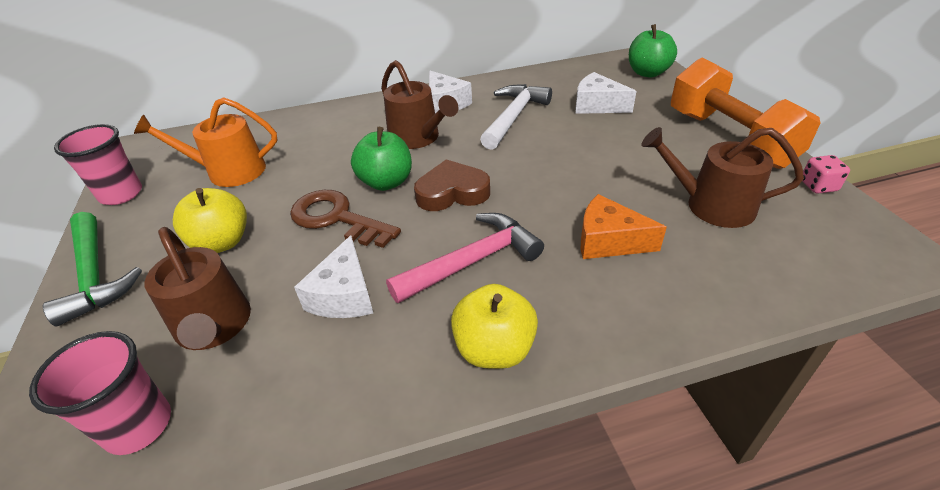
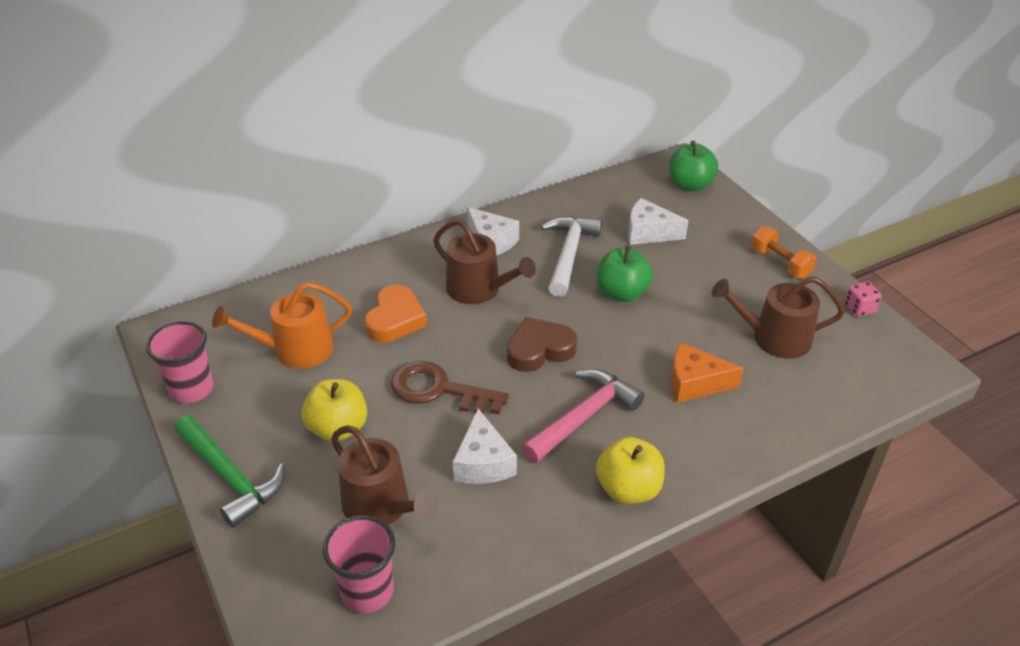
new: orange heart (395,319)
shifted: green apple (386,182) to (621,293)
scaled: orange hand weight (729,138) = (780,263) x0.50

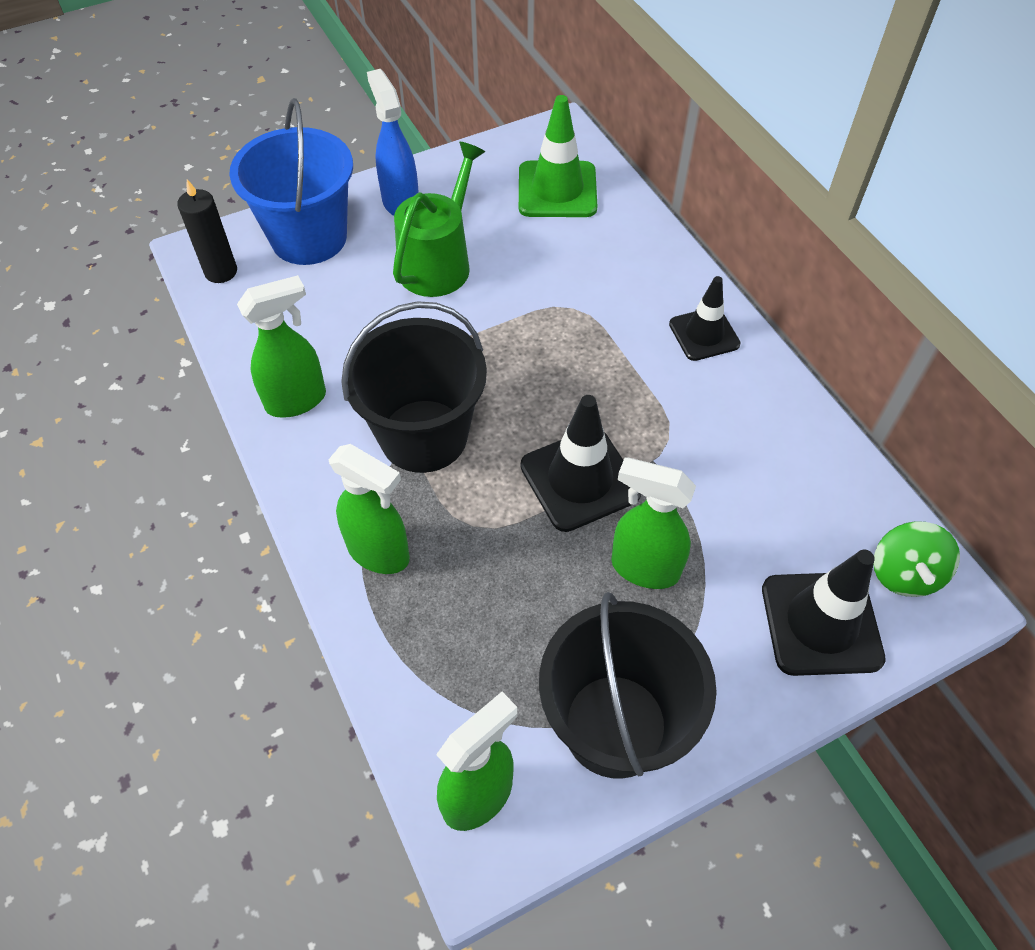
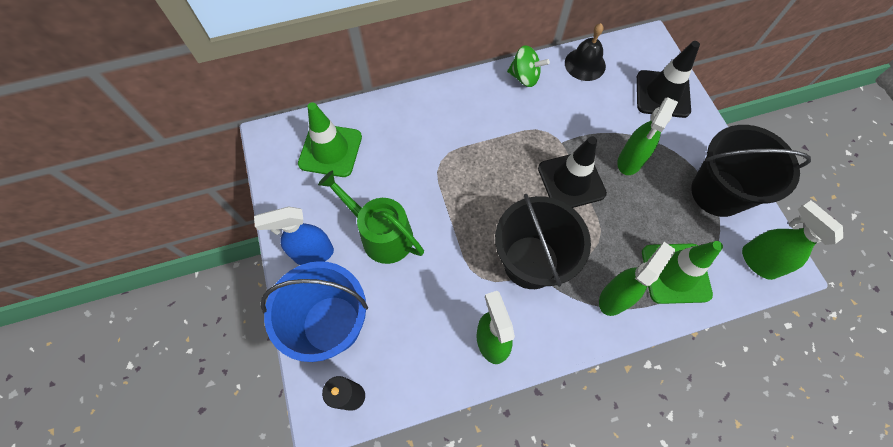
gone: ebony traffic cone (704,334)
new: ebony hand bell (585,64); green traffic cone (675,273)
shifted: green whirligig (904,573) to (524,77)

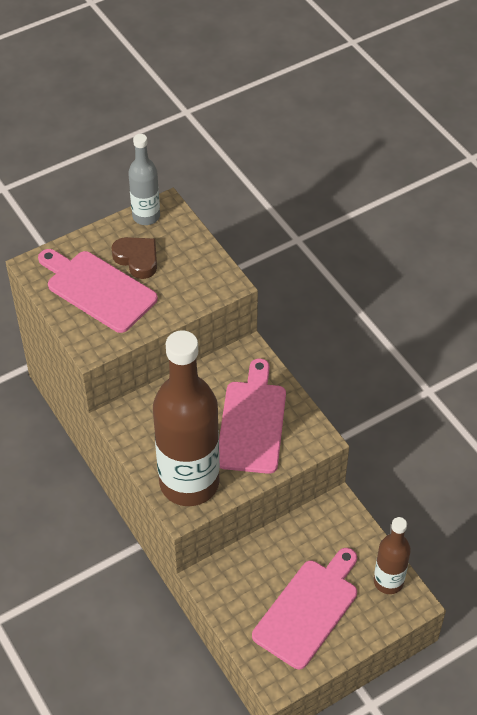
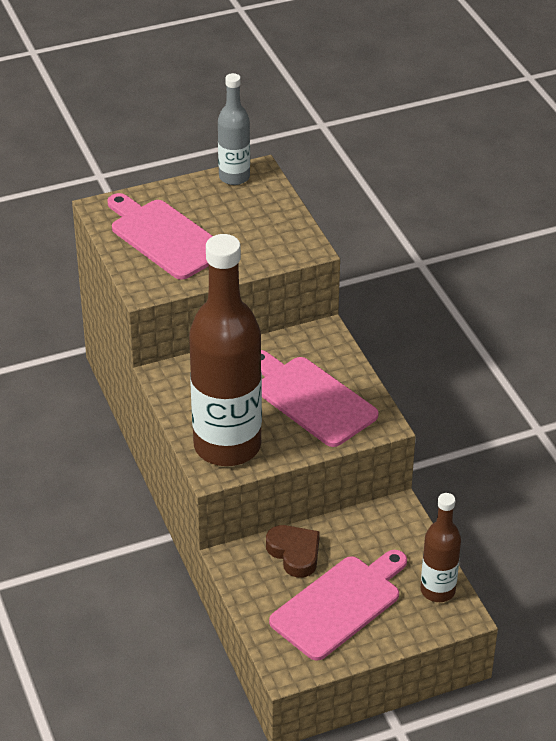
shifted: dark brown heart (137,259) to (294,553)
rotated: rosy cutting board (252,422) = (311,399) 60 degrees counterclockwise

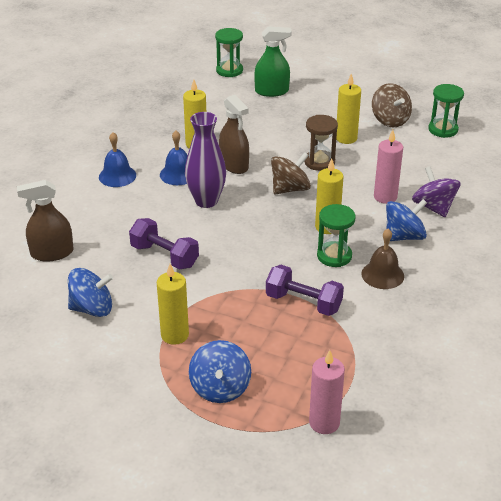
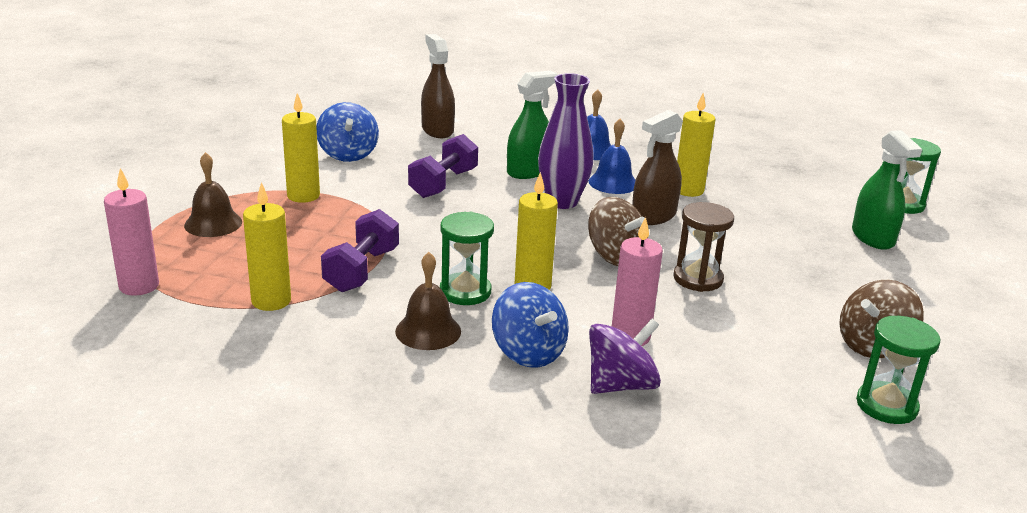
new: green spray cleaner (528,171)
shifted: bright yellow candle (346,138) to (271,301)
swapped: blue whirligig (220,388) to dark brown hand bell (213,223)

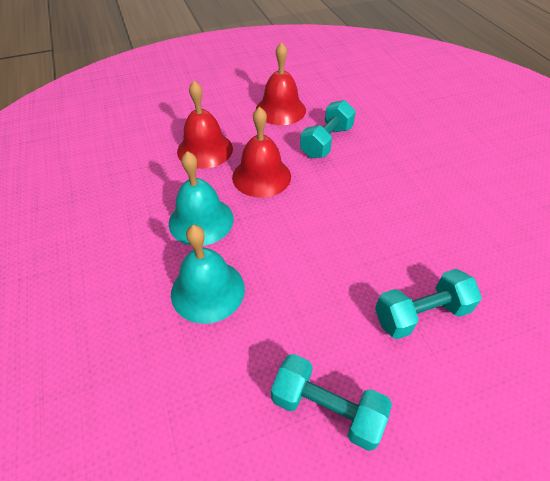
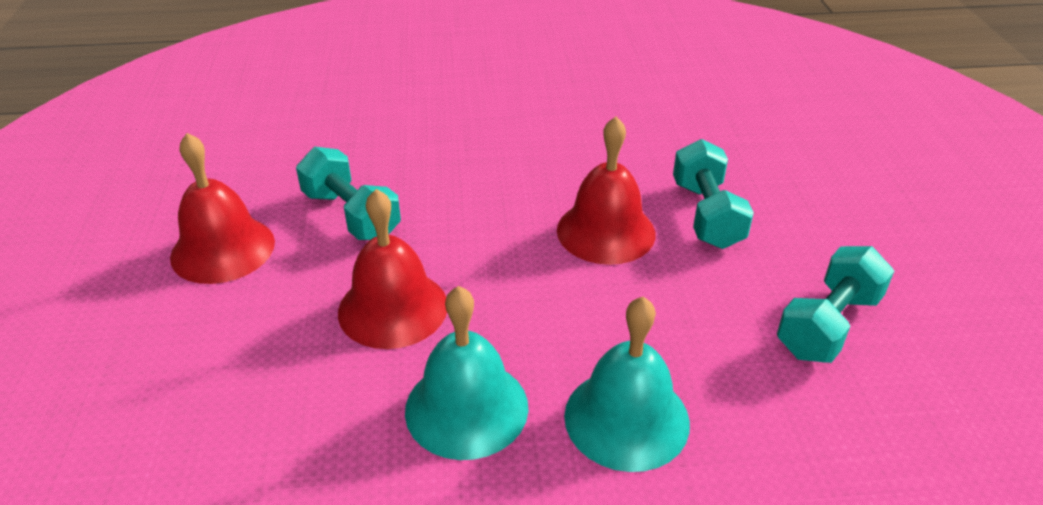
shifted: crimson hand bell (205,150) to (606,231)

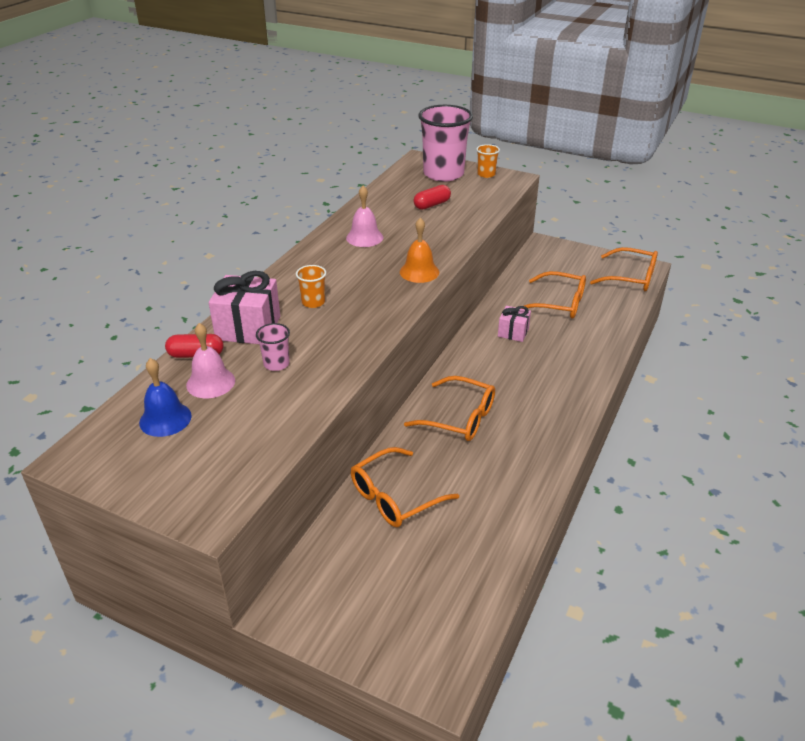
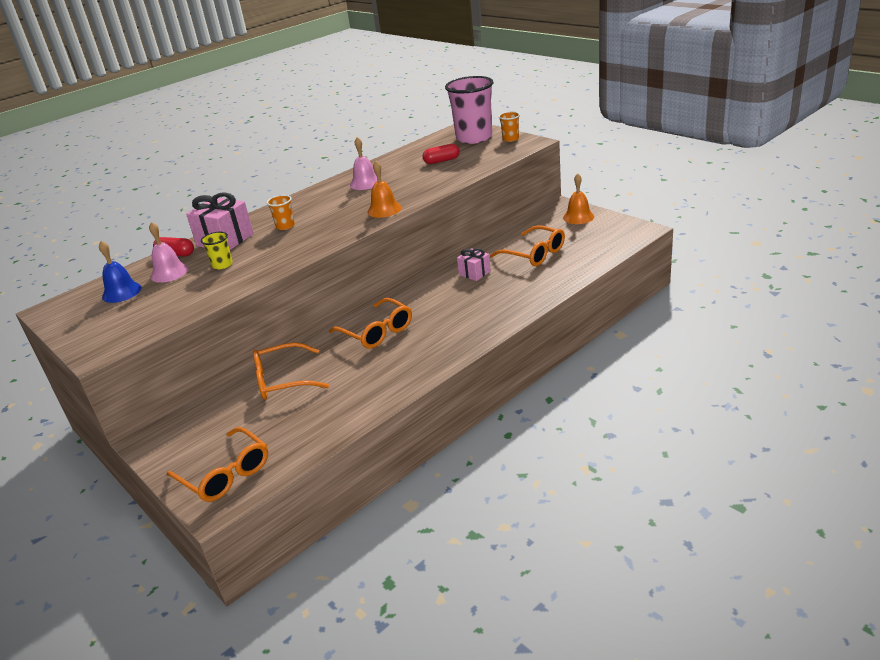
new: orange hand bell (578,217)
shifted: orange eyeglasses (631,278) to (225,474)
repainted: rosy cup (276,364) to bright yellow cup (222,265)

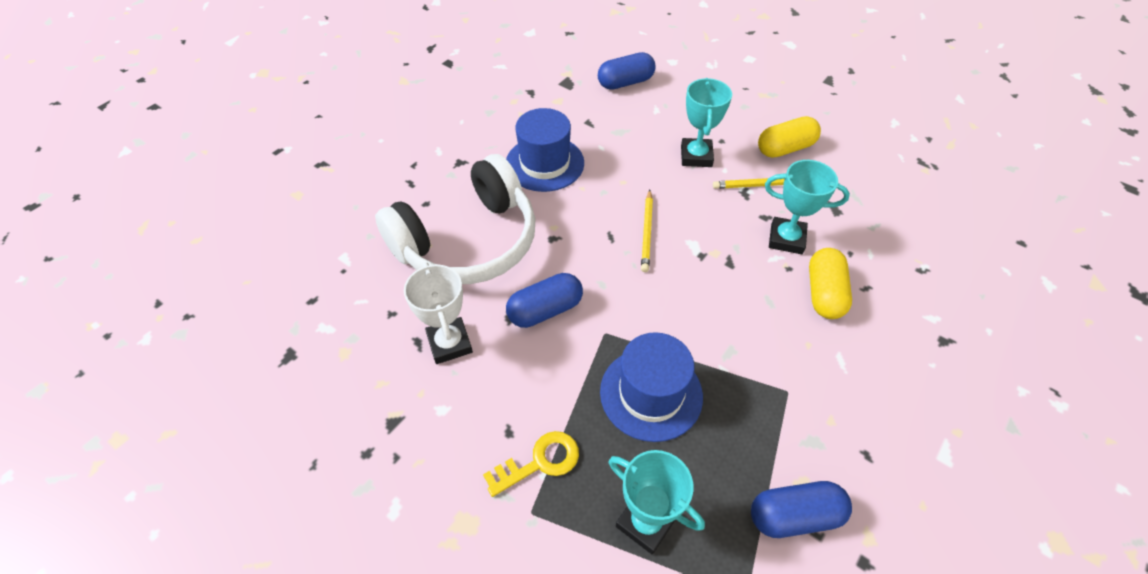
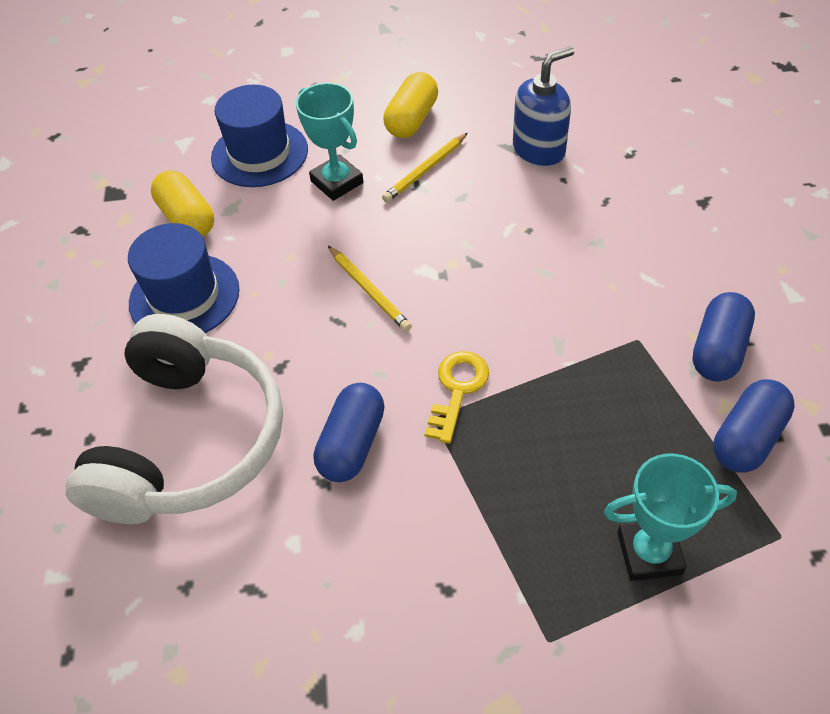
gone: snow-white award cup (449,343); teal award cup (786,239)
new: blue soap pump (539,150)
shifted: bright yellow latchkey (540,462) to (457,389); blue pill shape (625,82) to (718,350); blue hat (651,393) to (259,154); bright yellow pill shape (824,293) to (187,218)

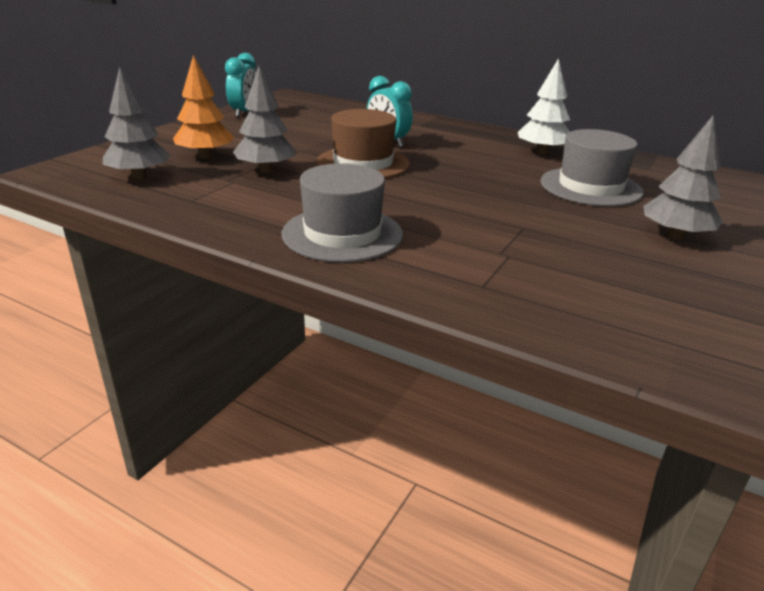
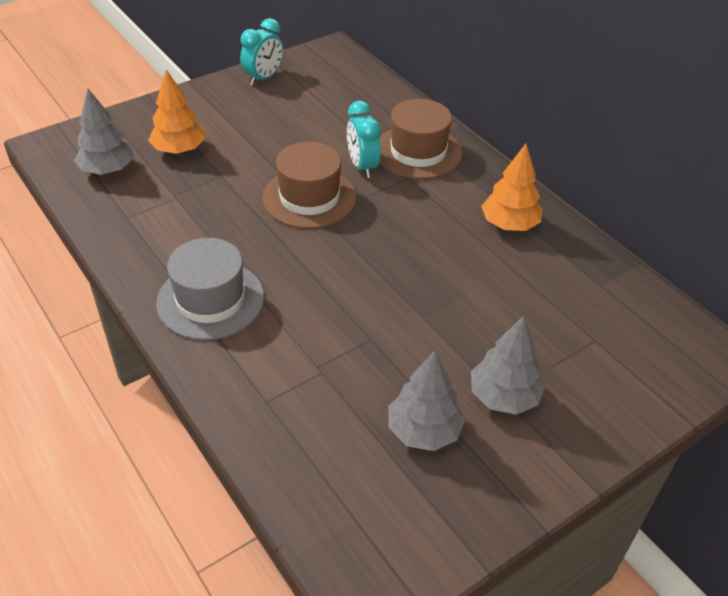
gone: grey hat (590,187)
new: dark brown hat (418,152)
shifted: grey fir tree (266,170) to (423,431)
repainted: snow-white fir tree (542,152) to orange fir tree (509,224)

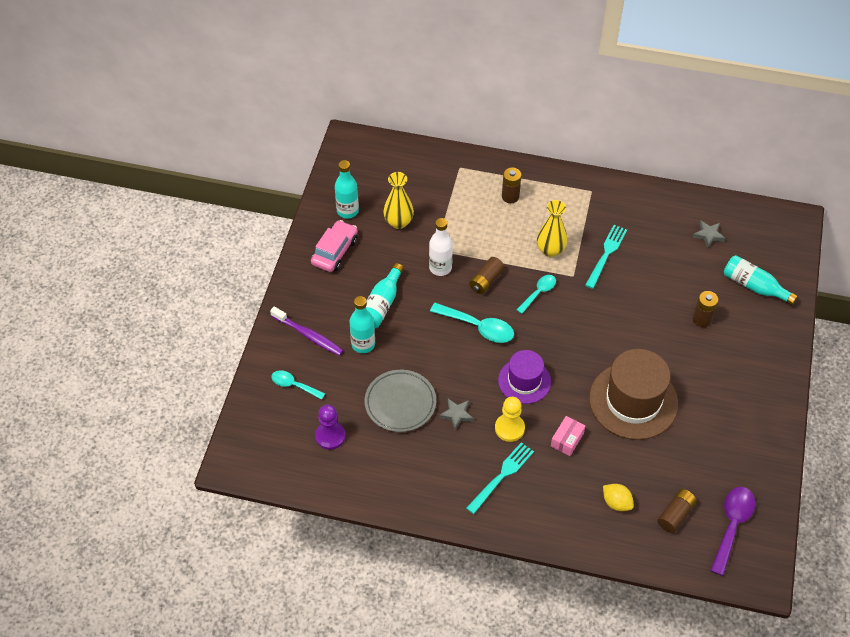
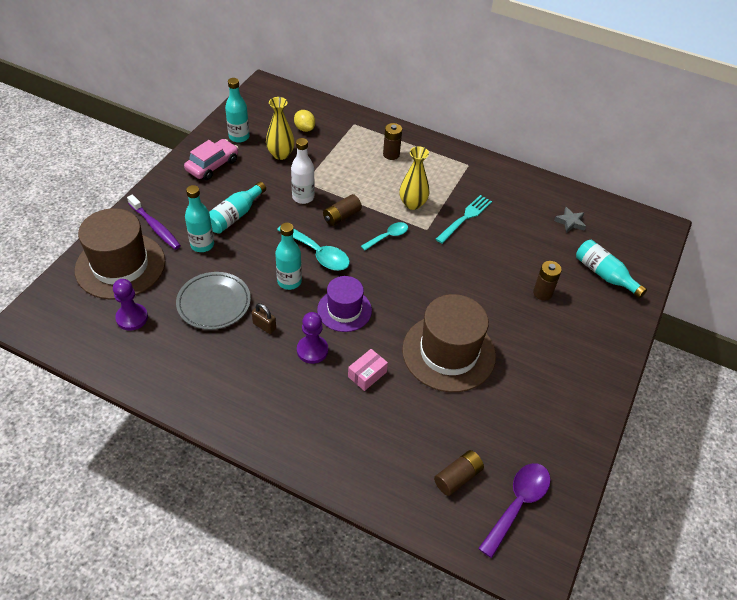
gone: teal dinner fork (501,476)
new: teal bottle (289,281)
shifted: bright yellow toy lemon (616,503) to (304,128)
swapped: teal spoon (294,385) to dark brown hat (120,266); grey star shape (456,415) to dark brown lock (264,326)
repainted: bright yellow chess pawn (509,428) to royal purple chess pawn (312,350)

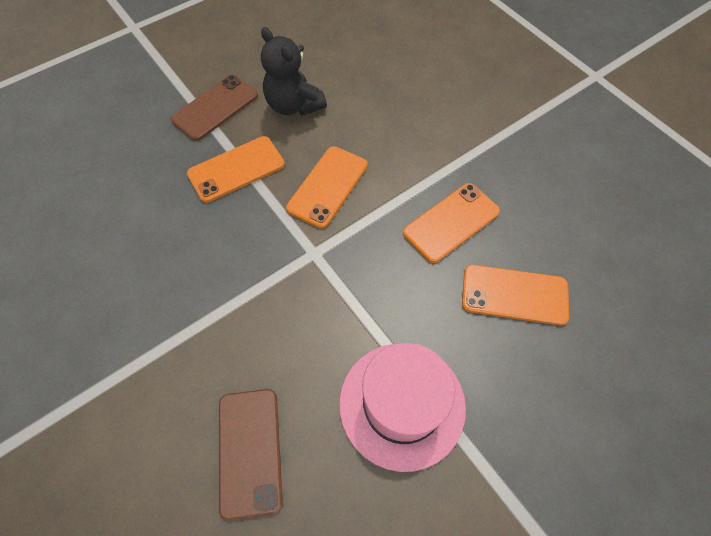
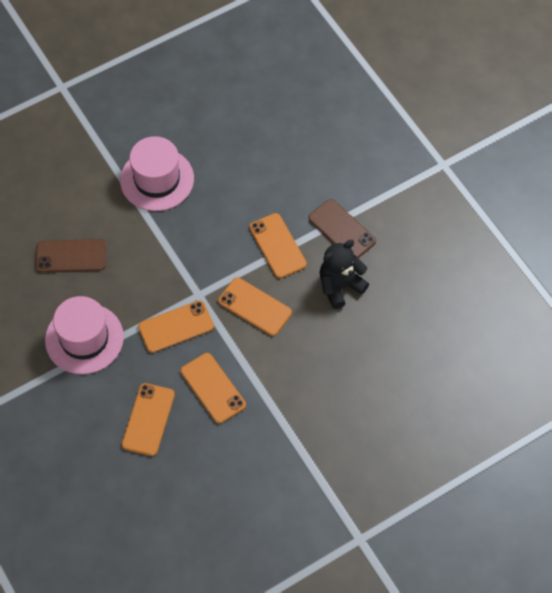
new: rosy hat (157,179); orange phone (176,326)

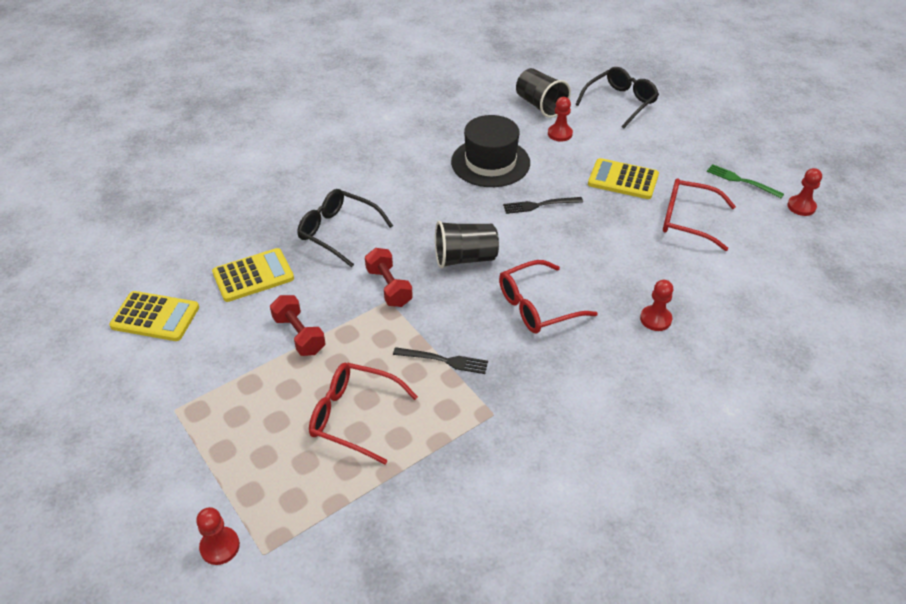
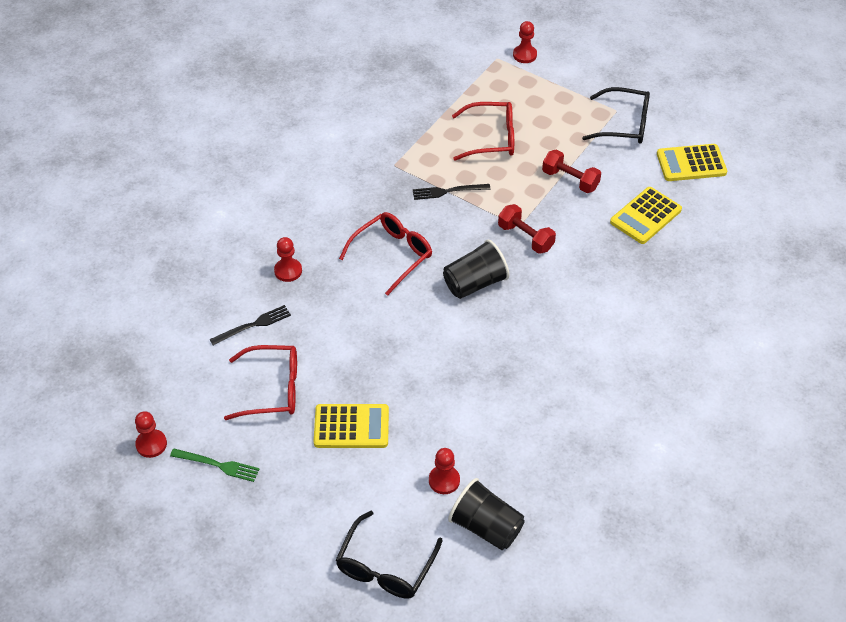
gone: ebony hat (490,162)
shifted: ebony eyeglasses (338,232) to (624,124); ebony dinner fork (539,205) to (253,325)

